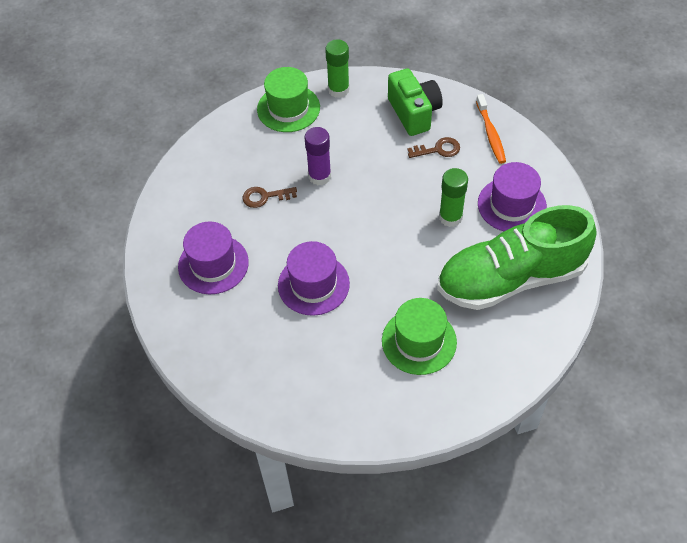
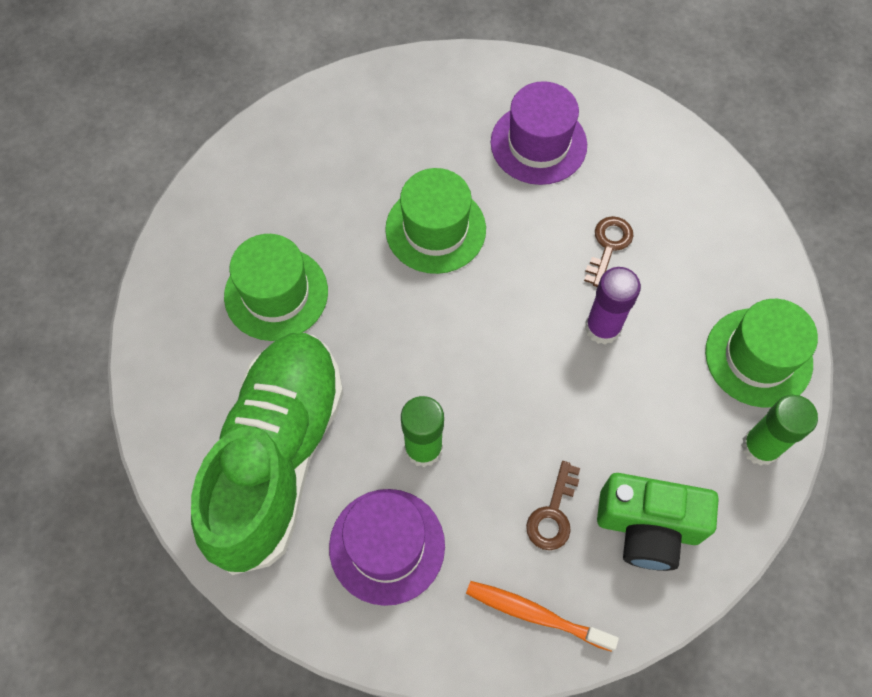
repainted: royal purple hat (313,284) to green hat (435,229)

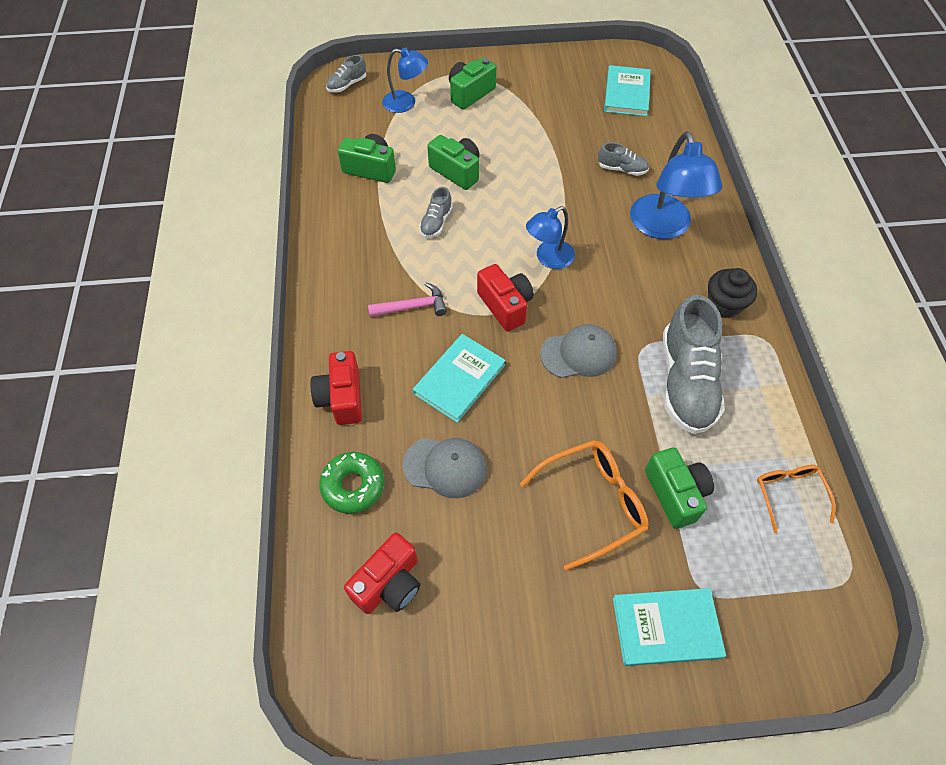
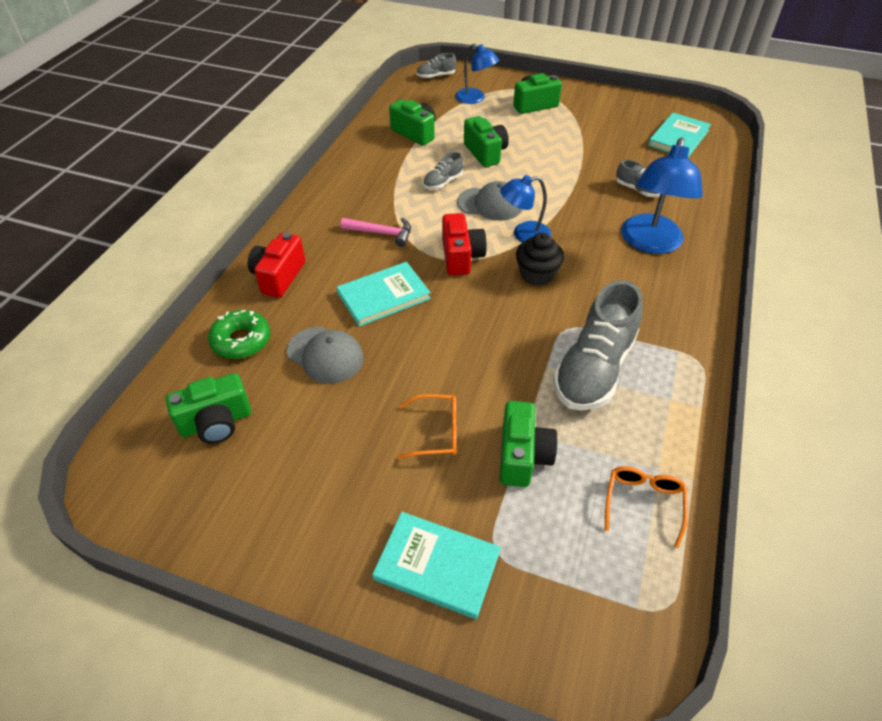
shifted: grey peaked cap (578,354) to (490,204); ebony fairy cake (724,304) to (537,274)
repainted: crimson compact camera (389,583) to green compact camera (216,422)
scaled: orange eyeglasses (593,503) = (436,432) x0.63

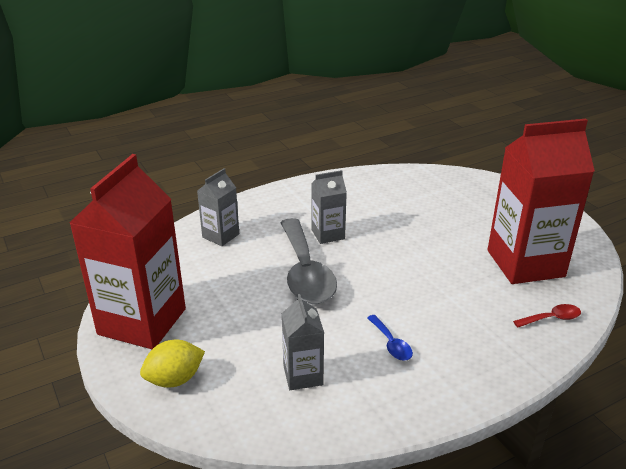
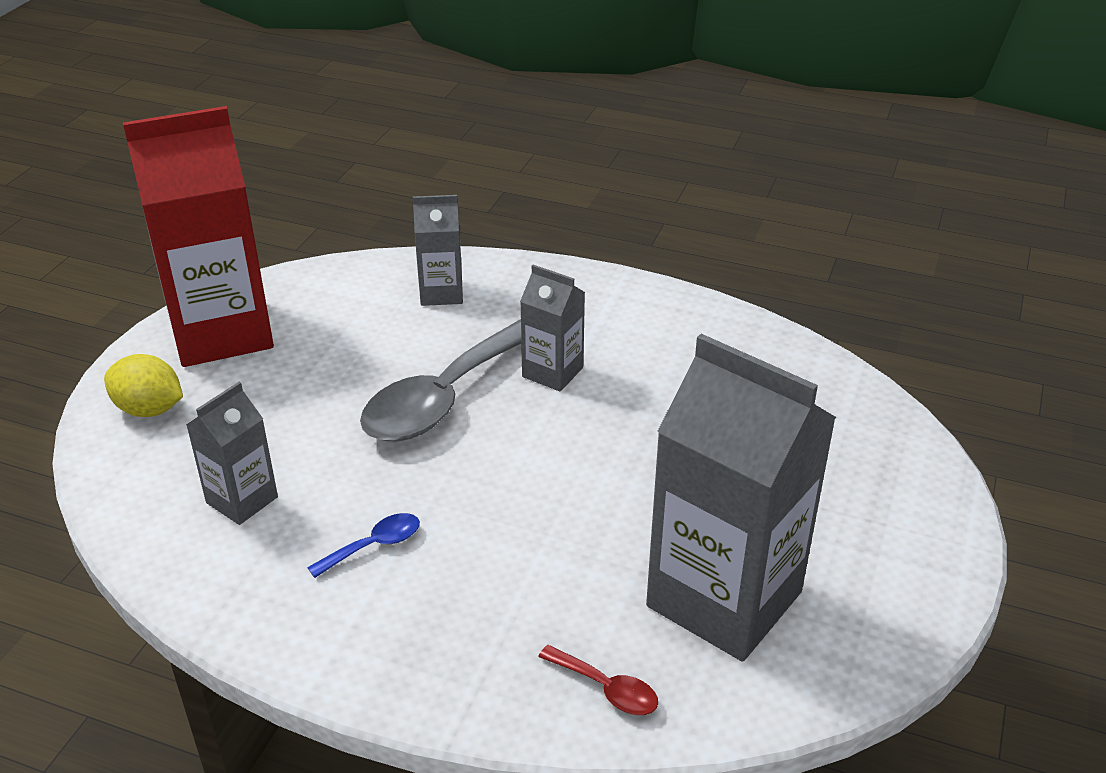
repainted: crimson milk carton (525,263) to grey milk carton (724,599)
rotated: blue spoon (391,344) = (374,545) 150 degrees counterclockwise

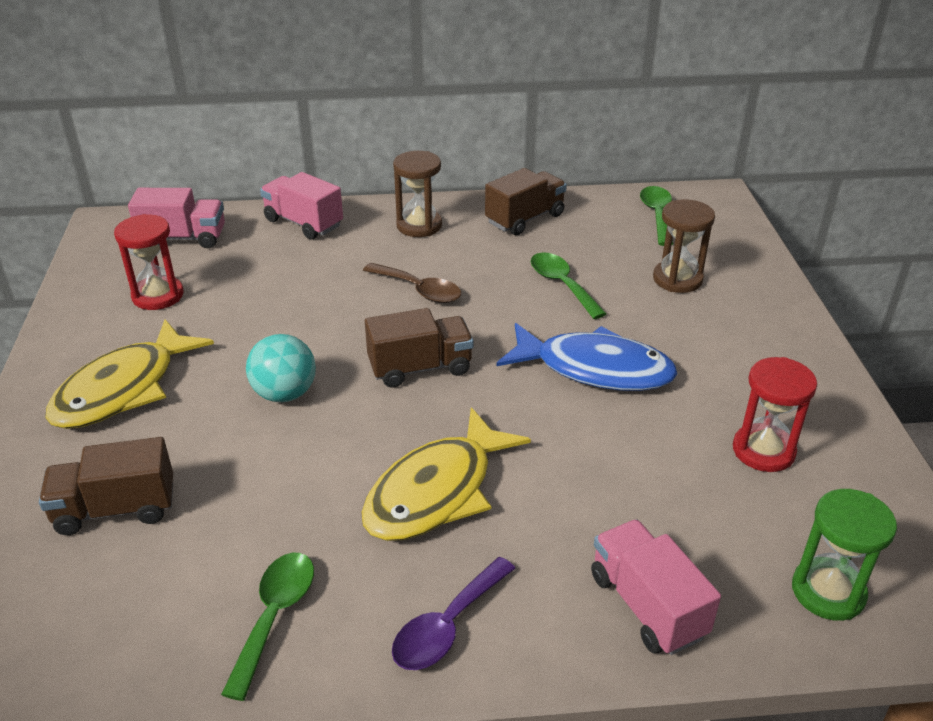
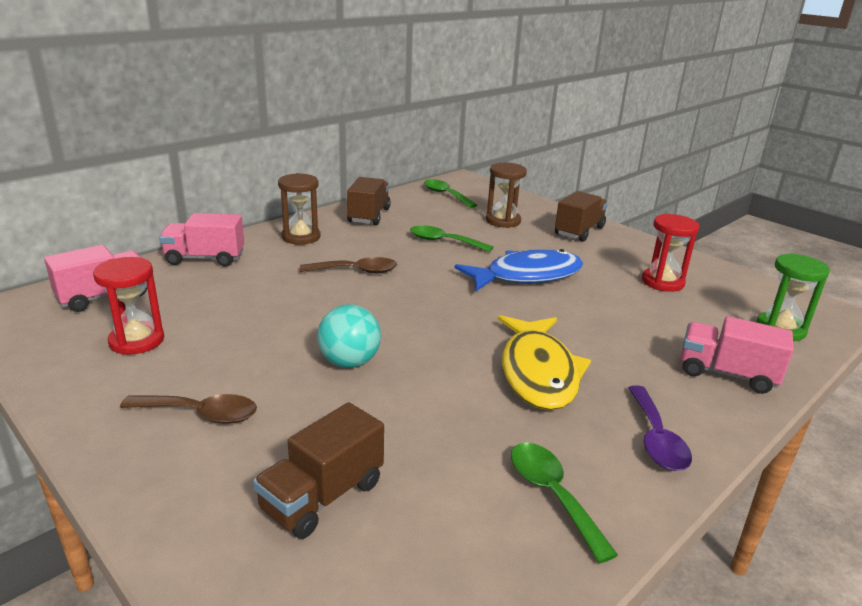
shifted: dark brown lorry (420,368) to (579,231)
swapped: bright yellow fish figure (123,389) to dark brown spoon (200,414)

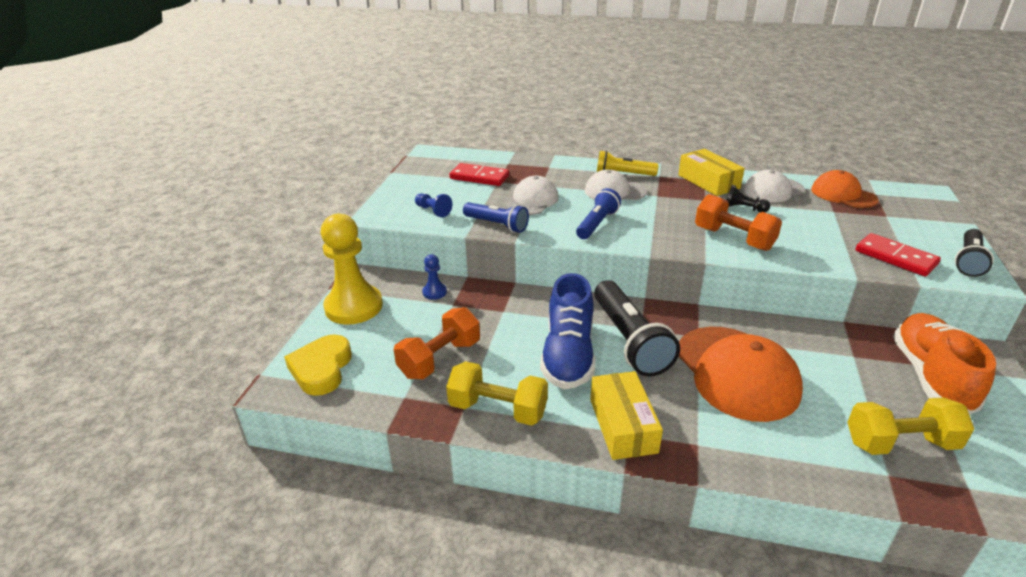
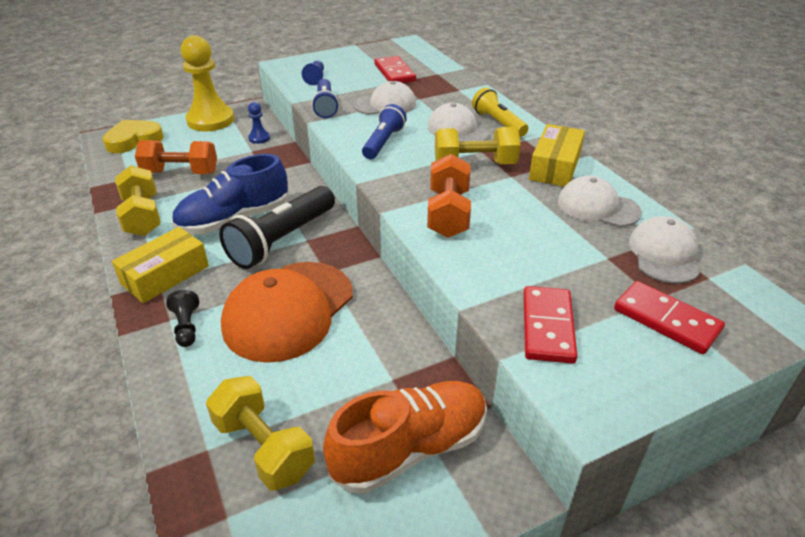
gone: ebony pocket torch (968,261)
new: bright yellow hand weight (474,165); crimson domino tile (666,320)
shifted: ebony chess pawn (743,208) to (186,327)
repainted: orange peaked cap (843,194) to snow-white peaked cap (664,254)
rotated: blue pocket torch (597,224) = (383,142) 60 degrees counterclockwise

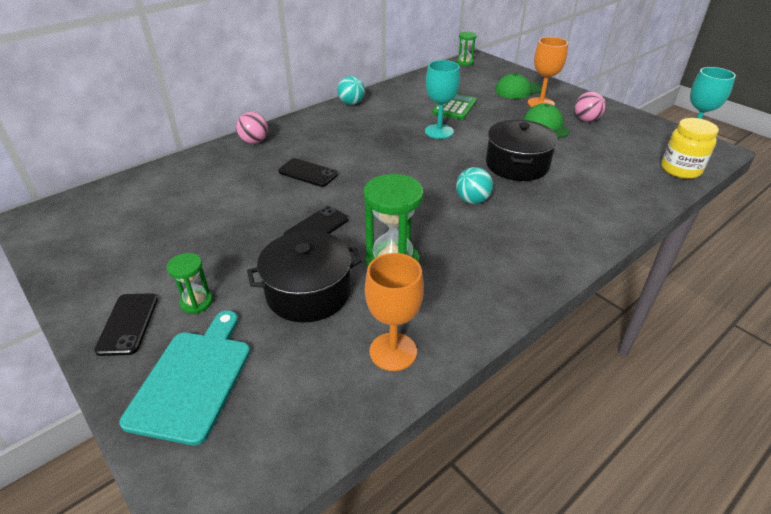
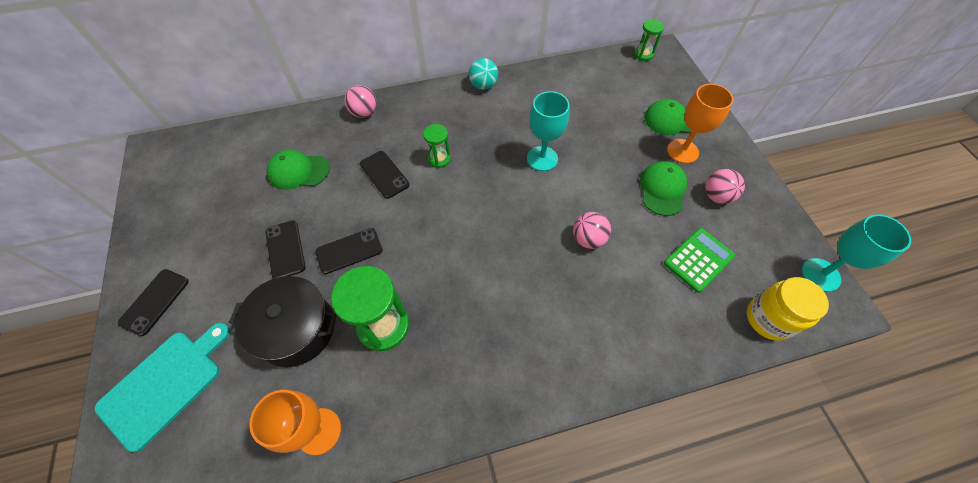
gone: teal play ball (472,200)
new: ebony phone (285,249); green peaked cap (298,171)
shifted: green sand timer (196,302) to (439,159); green calculator (454,107) to (698,260)
swapped: ebony pot (517,165) to rosy play ball (588,239)

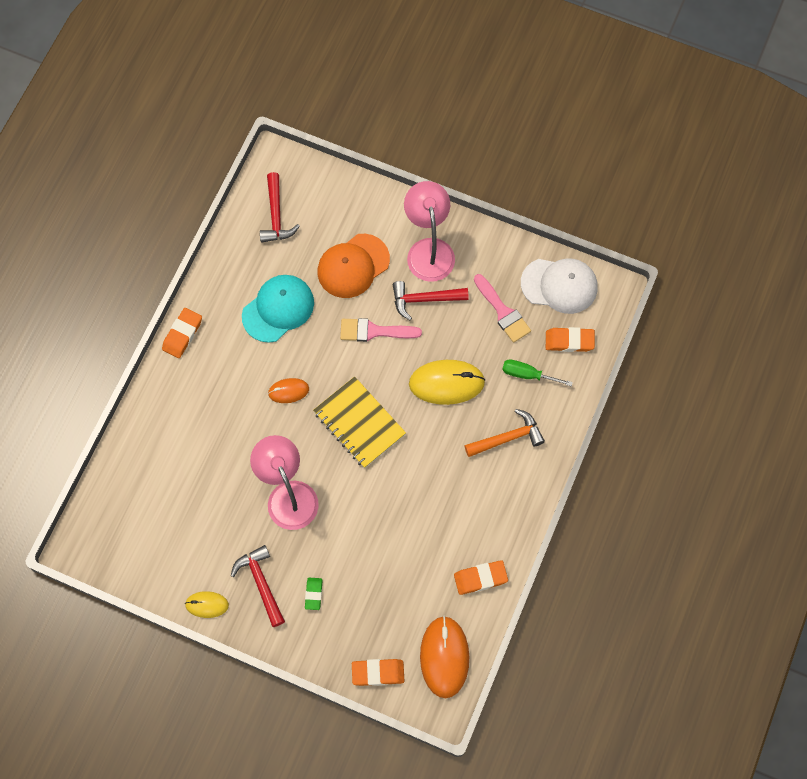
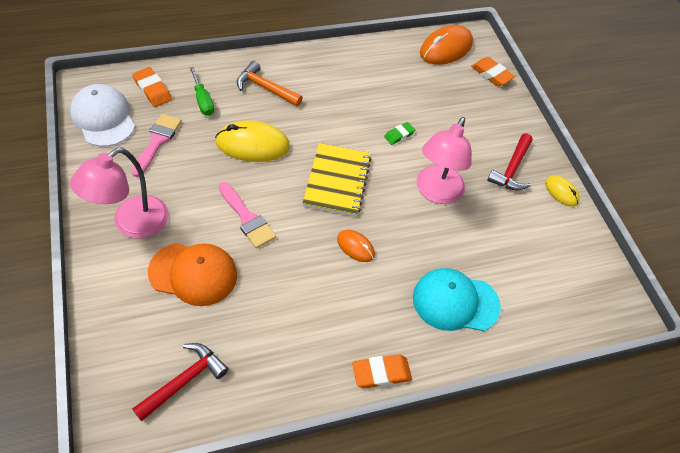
gone: crimson carpenter's hammer (424,299); orange eraser (480,578)
shifted: teal peaked cap (278,309) to (455,302); green eraser (313,594) to (399,135)
rotated: bright yellow mouse (446,383) = (252,145) 45 degrees counterclockwise

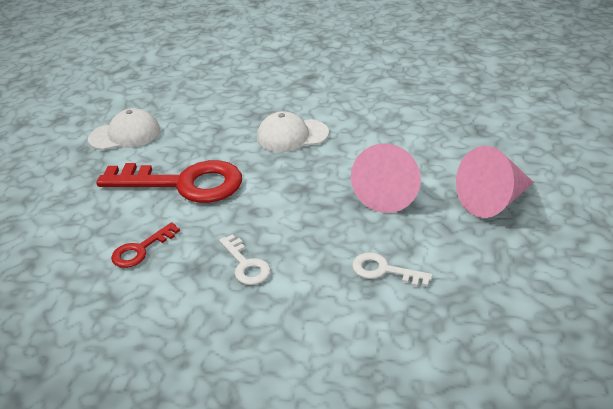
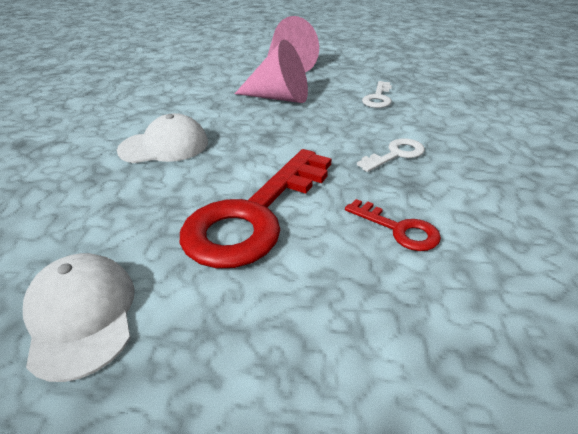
rotated: crimson latchkey (183,183) = (255,215) 150 degrees counterclockwise; snow-white peaked cap (292,135) = (164,146) 90 degrees counterclockwise

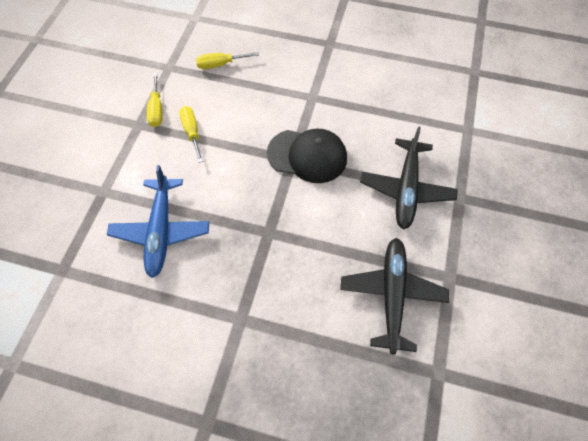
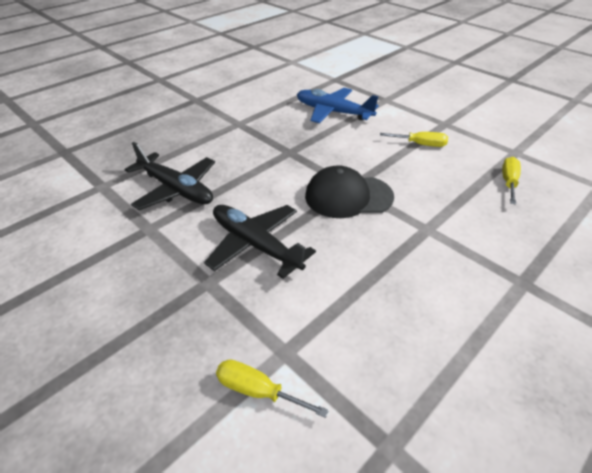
shifted: bright yellow hand screwdriver (157,110) to (257,390)
rotated: ebony peaked cap (307,156) = (348,196) 45 degrees clockwise

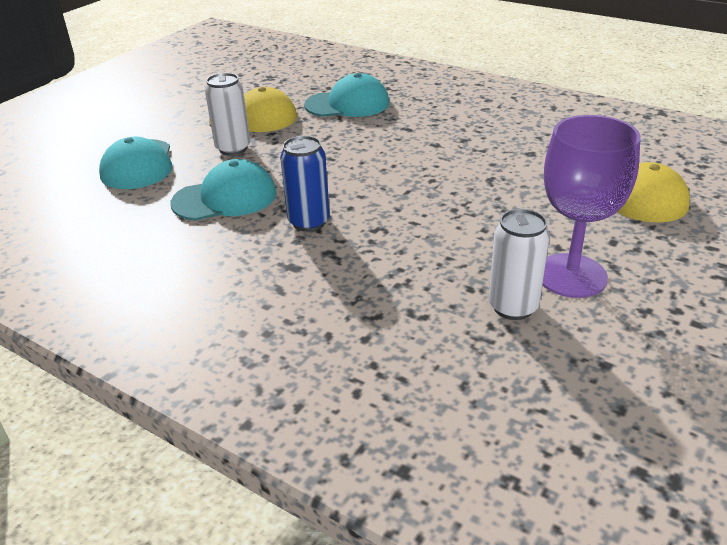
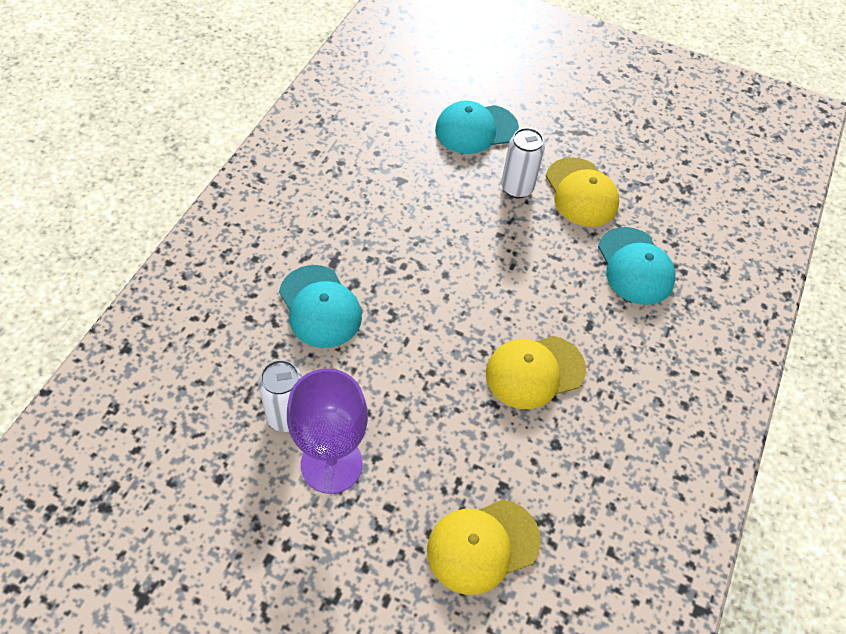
gone: blue soda can (309,222)
new: bright yellow peaked cap (534,372)
shifted: teal peaked cap (225,198) to (320,307)

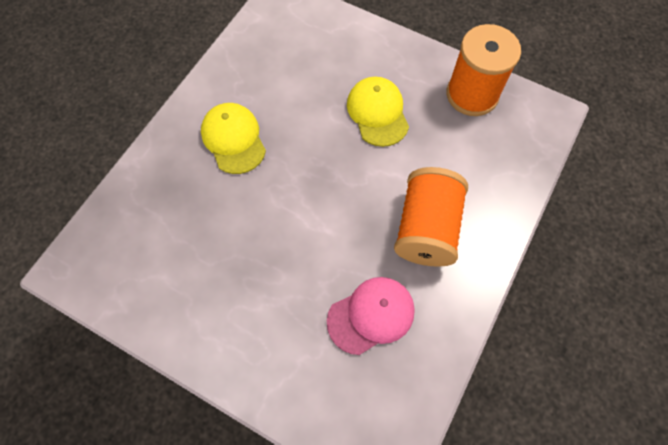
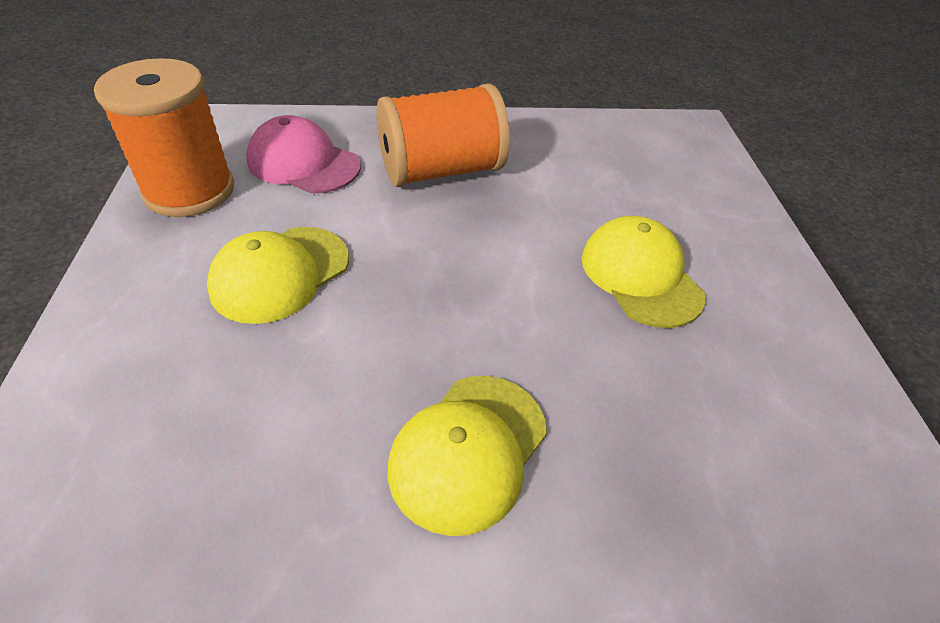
new: bright yellow peaked cap (640,276)
shifted: rosy peaked cap (371,315) to (303,163)

